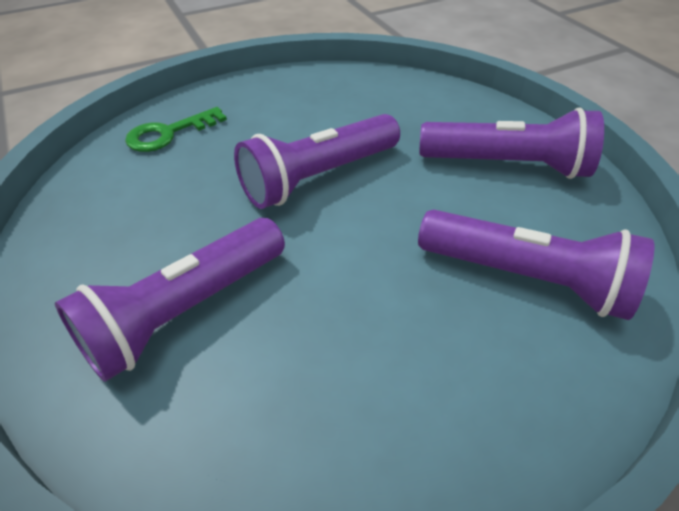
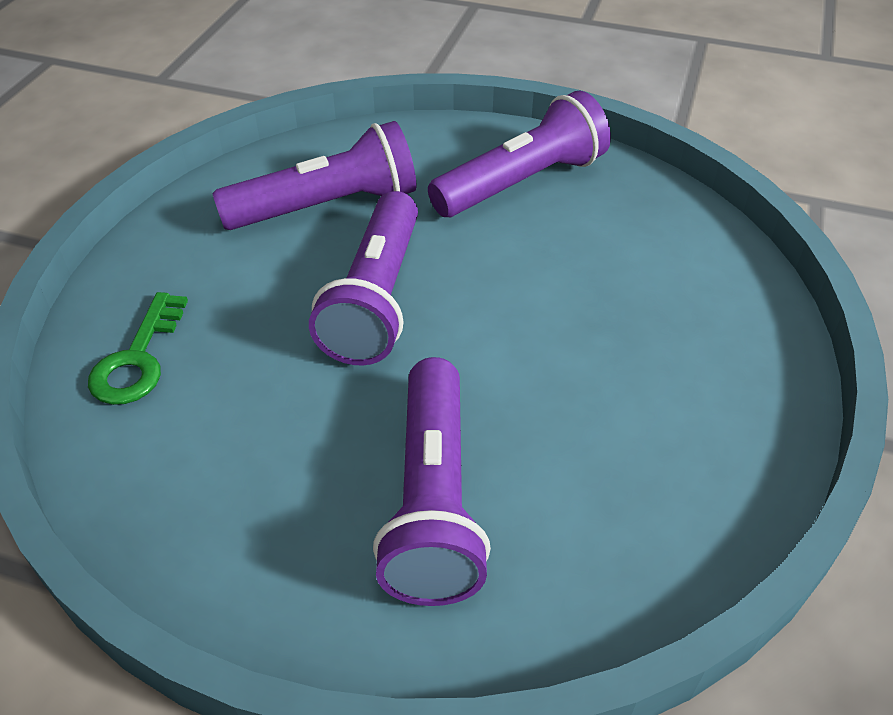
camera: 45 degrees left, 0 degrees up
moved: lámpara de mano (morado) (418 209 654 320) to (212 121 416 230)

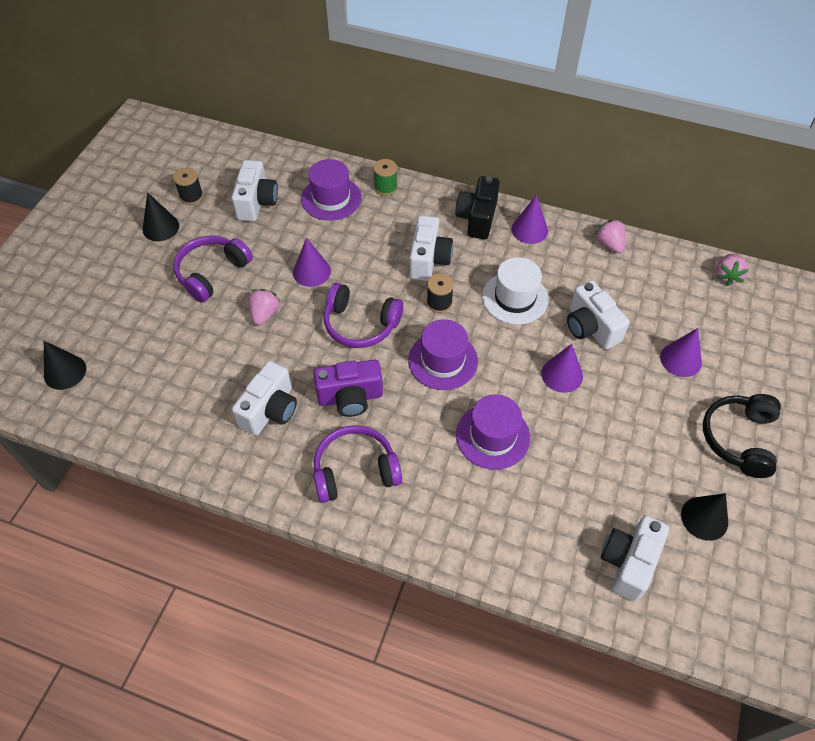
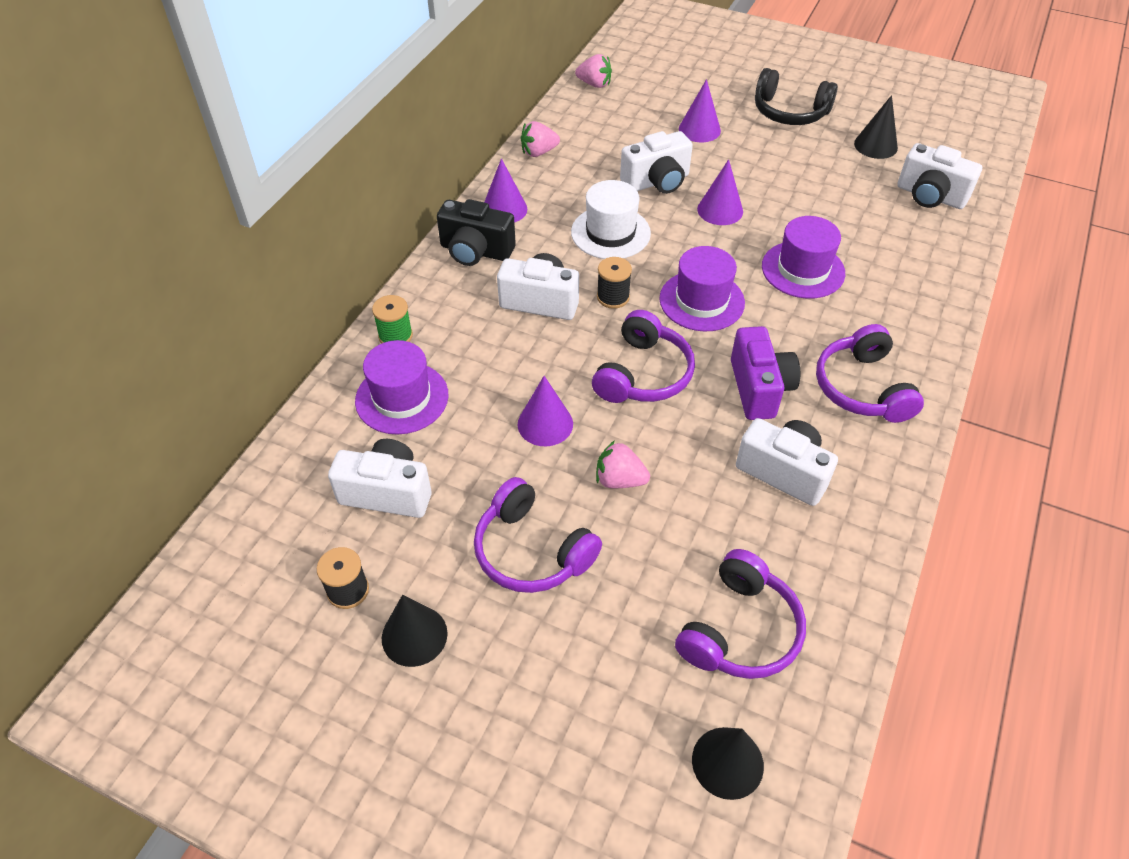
camera: 85 degrees left, 5 degrees down
added: auriculares (morado) (675 549 806 679)

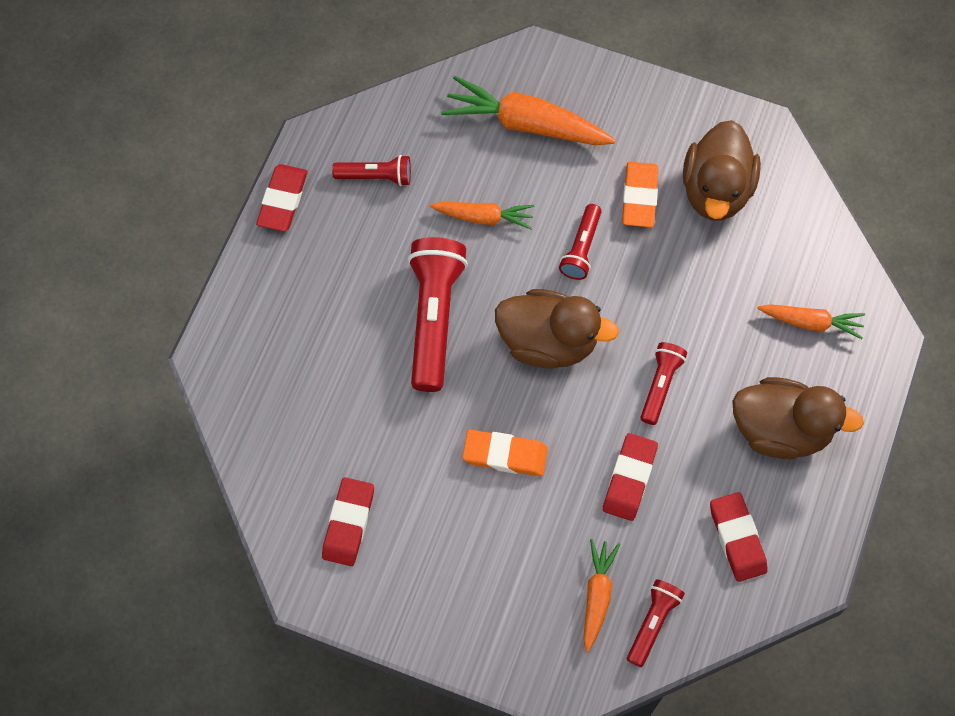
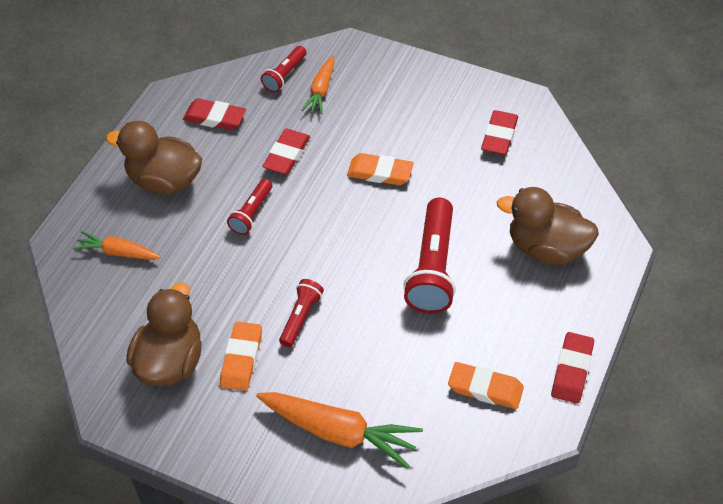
camera: 175 degrees left, 15 degrees down
removed: zanahoria (naranja) (430 202 534 229)
moved: pato (marrón) (495 289 619 368) to (497 187 599 265)
replaced: lámpara de mano (rojo) (332 155 411 186) to goma de borrar (naranja) (448 362 524 409)
turned: goma de borrar (rojo) (710 492 768 582) = (183 98 246 130) 60 degrees counterclockwise

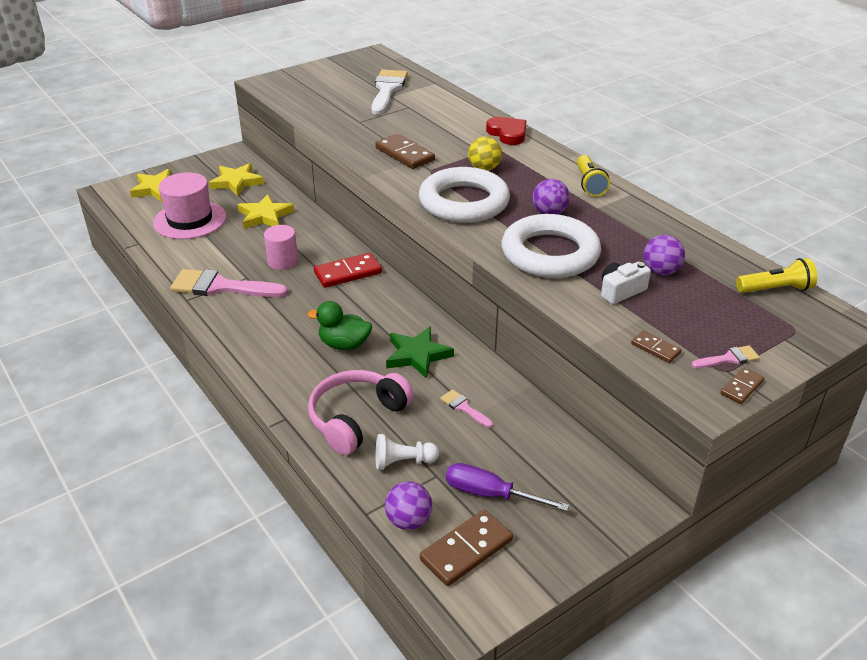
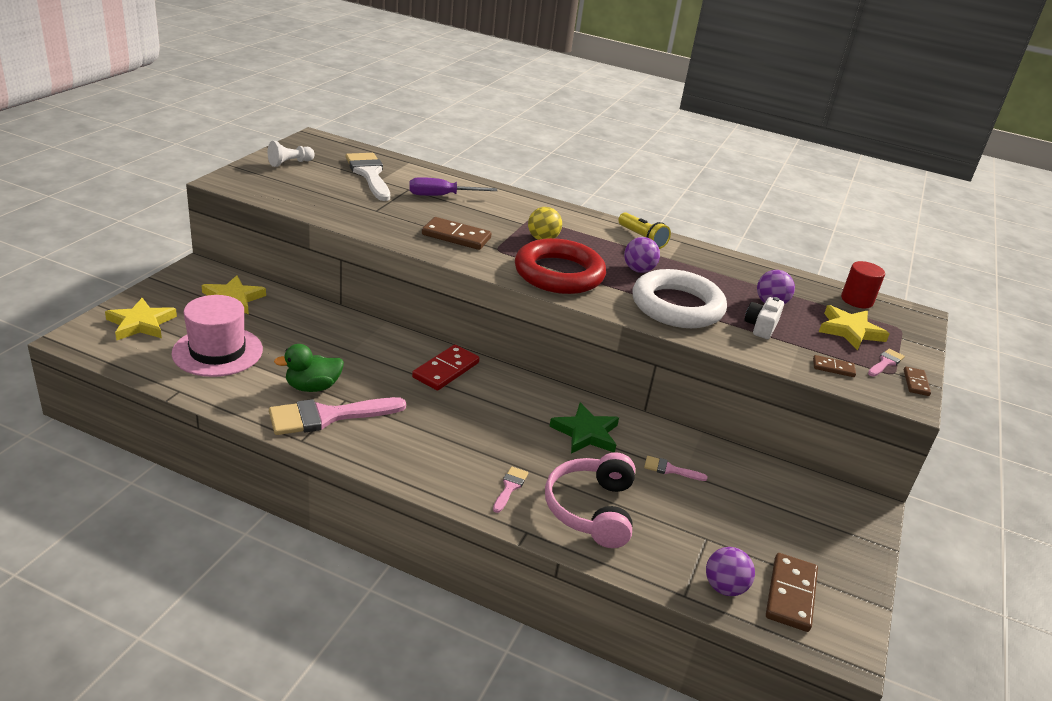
camera: 35 degrees left, 5 degrees down
removed: cilindro (rosa) (264 225 298 270); corazón (rojo) (486 117 526 145)
added: pincel (rosa) (493 467 528 513)
moved: estrella (amarillo) (238 194 294 229) to (819 305 890 350); pato (verde) (308 301 372 350) to (274 344 344 392); peón (blanco) (376 434 439 470) to (268 141 315 167); destornillador (morado) (446 463 569 511) to (409 177 497 196)
replaced: lámpara de mano (amarillo) (736 258 817 293) to cilindro (rojo) (841 261 885 308)
recoloured: anillo (blanco) (419 167 510 223) to anillo (rojo) (515 238 606 294)

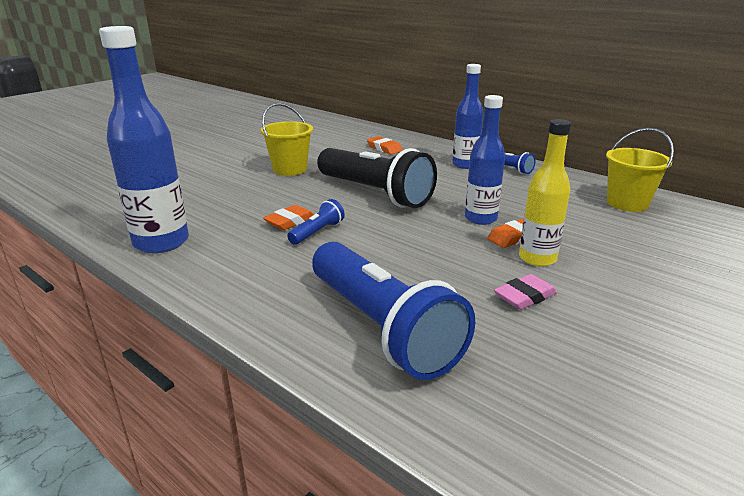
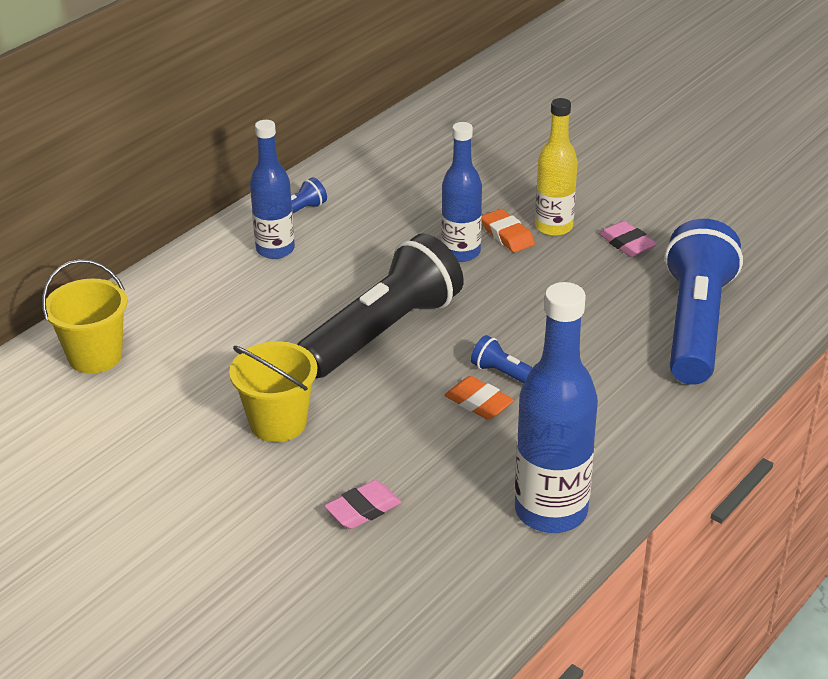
camera: 90 degrees left, 10 degrees up
removed: goma de borrar (naranja) (367 136 403 155)
added: goma de borrar (rosa) (324 480 402 529)
moved: balde (amarillo) (606 128 674 212) to (42 259 128 374)
turned: lámpara de mano (azul) (312 242 475 380) = (664 219 743 385) 45 degrees counterclockwise

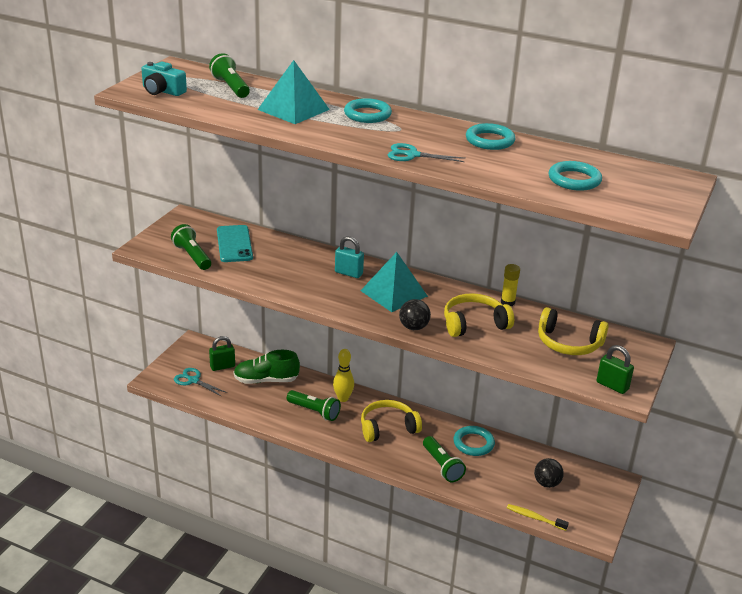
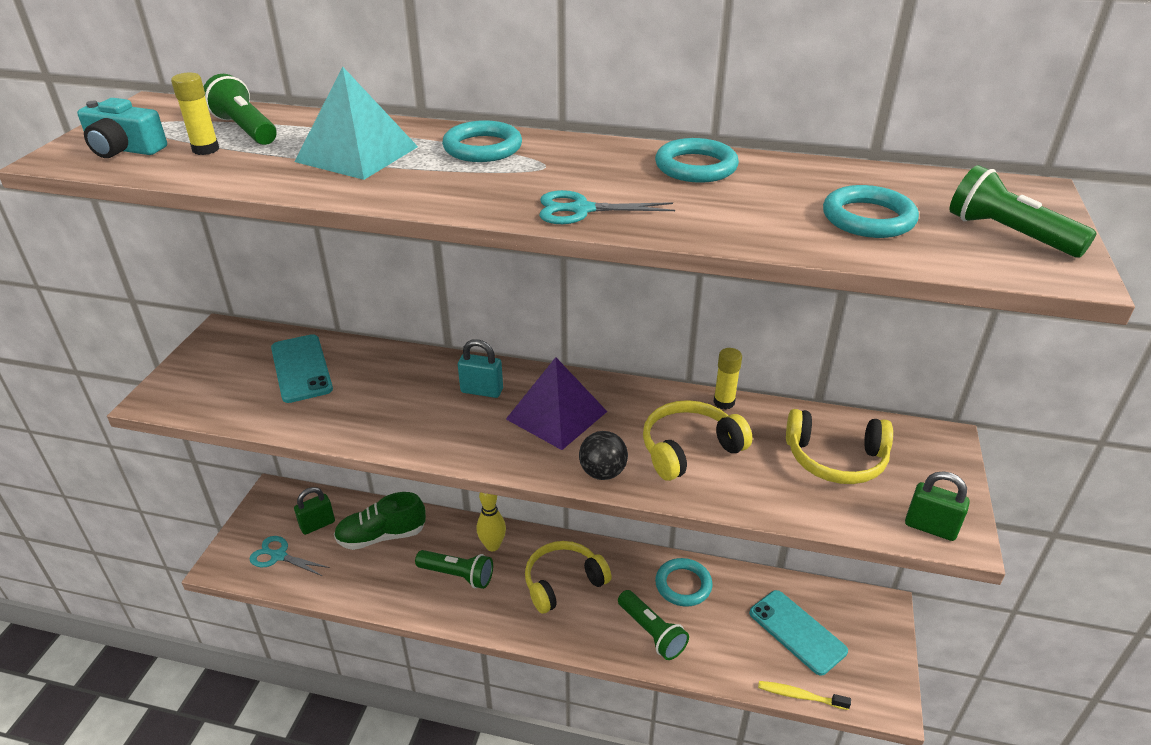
camera: 10 degrees left, 5 degrees up
added: barra de pegamento (amarillo) (171 73 219 155)
moved: lámpara de mano (verde) (171 224 211 270) to (949 165 1097 257)
replaced: pelota (negro) (534 458 564 488) to móvil (turquesa) (749 590 848 676)
recoloured: pirámide (turquesa) (360 252 428 312) to pirámide (morado) (506 357 607 450)

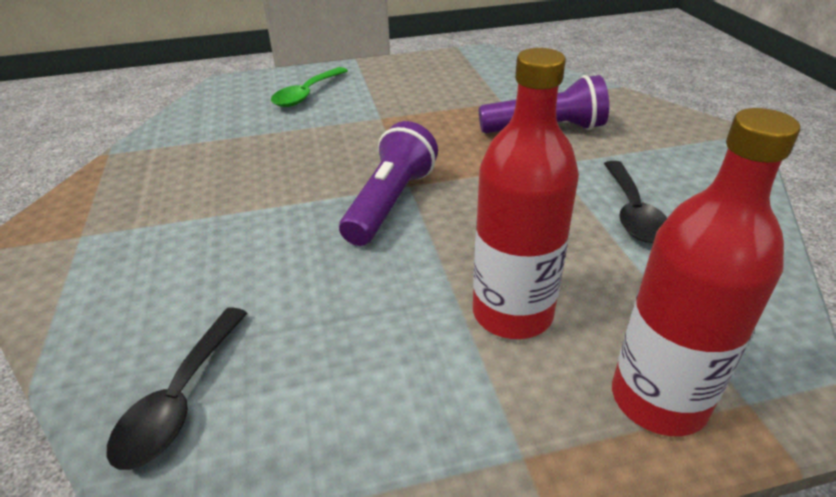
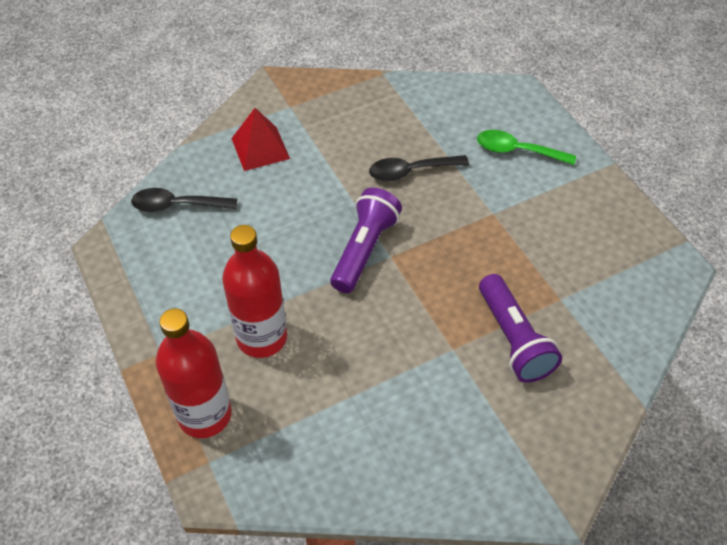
camera: 75 degrees right, 15 degrees up
added: pirámide (rojo) (231 108 290 171)
moved: cuchara (negro) (604 161 667 243) to (369 155 469 182)
turned: lámpara de mano (morado) (339 121 438 246) = (330 188 402 293) 75 degrees counterclockwise

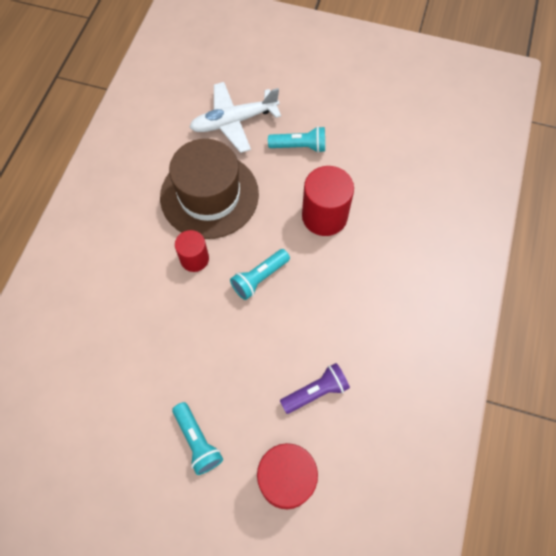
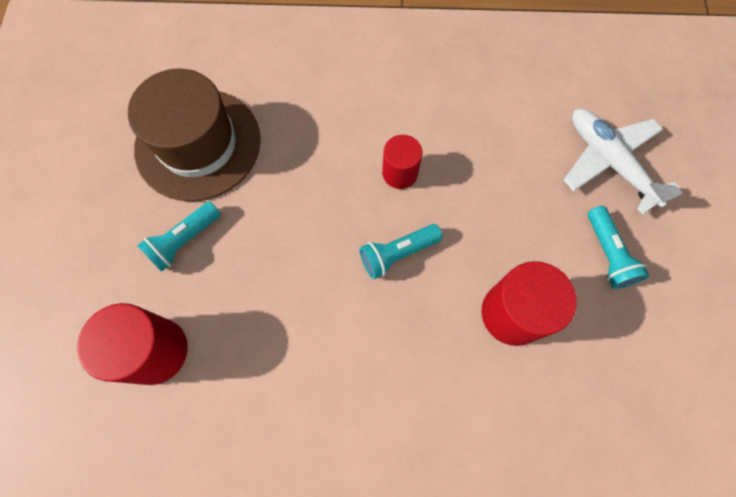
camera: 75 degrees right, 5 degrees up
removed: lámpara de mano (morado) (280 363 350 414)
moved: sombrero (marrón) (160 139 259 239) to (128 68 261 201)
turned: lámpara de mano (turquesa) (230 249 290 300) = (359 224 443 279) 60 degrees counterclockwise

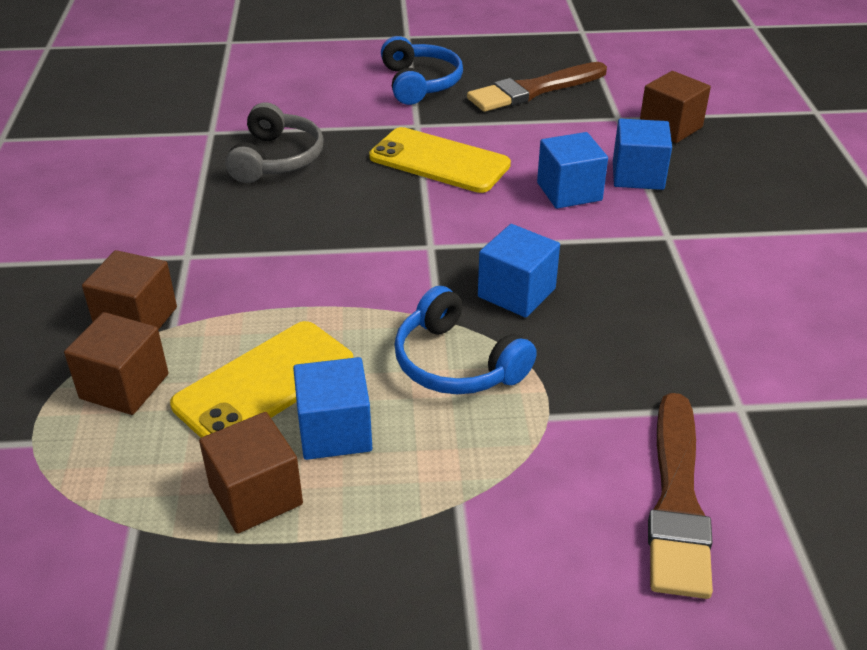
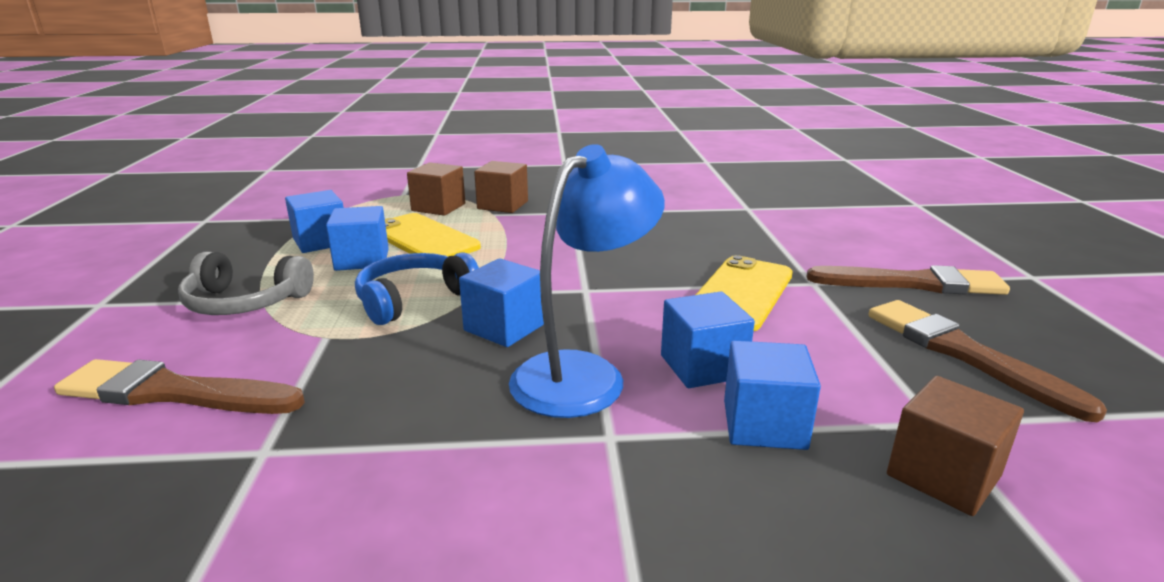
camera: 90 degrees right, 15 degrees down
added: lámpara (azul) (509 144 665 418)
moved: auriculares (gris) (225 102 324 183) to (178 252 314 315)
replaced: auriculares (azul) (381 36 463 105) to pincel (marrón) (806 265 1010 295)
recoloured: cubo (marrón) (199 412 303 534) to cubo (azul) (285 190 343 253)

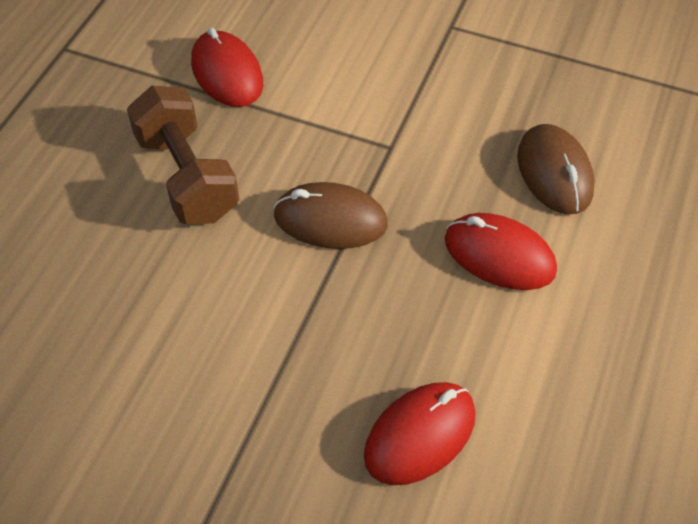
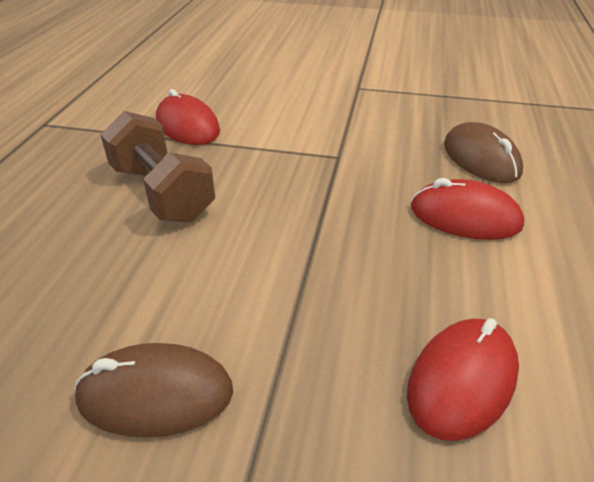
camera: 10 degrees left, 15 degrees down
moved: ratón (marrón) (273 182 388 249) to (74 343 233 438)

